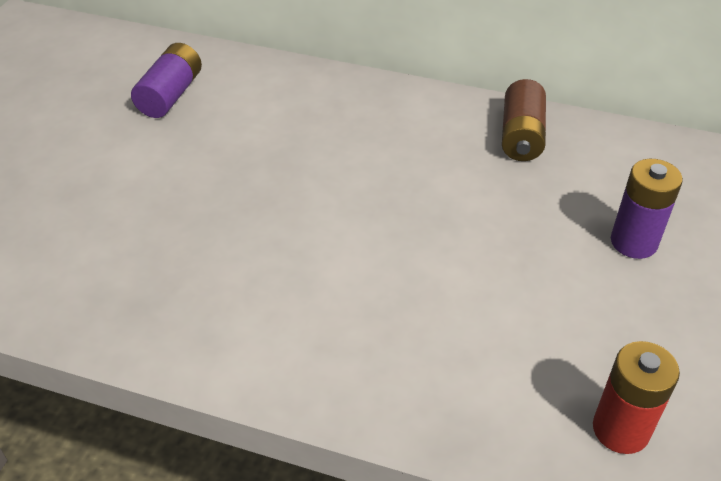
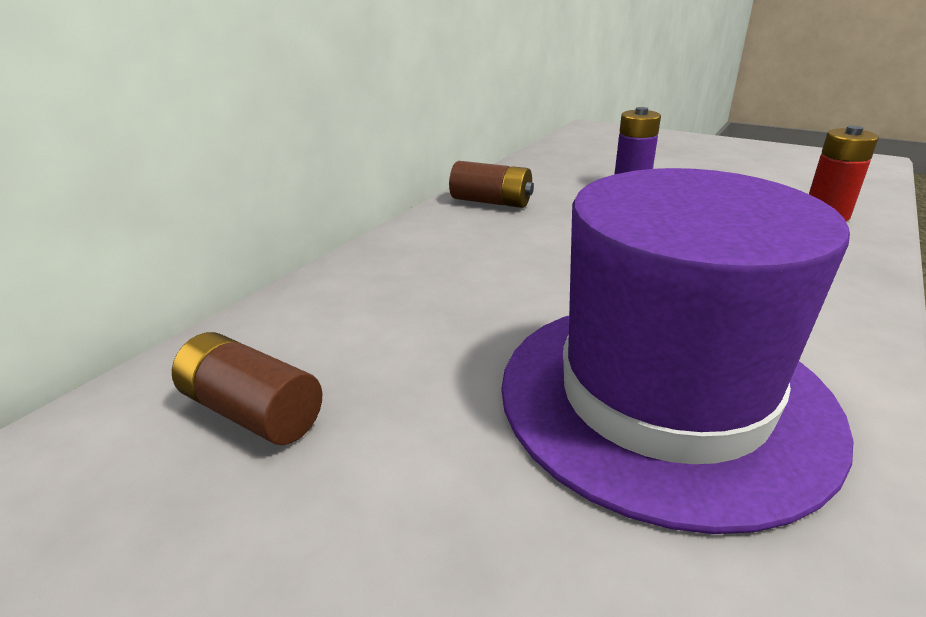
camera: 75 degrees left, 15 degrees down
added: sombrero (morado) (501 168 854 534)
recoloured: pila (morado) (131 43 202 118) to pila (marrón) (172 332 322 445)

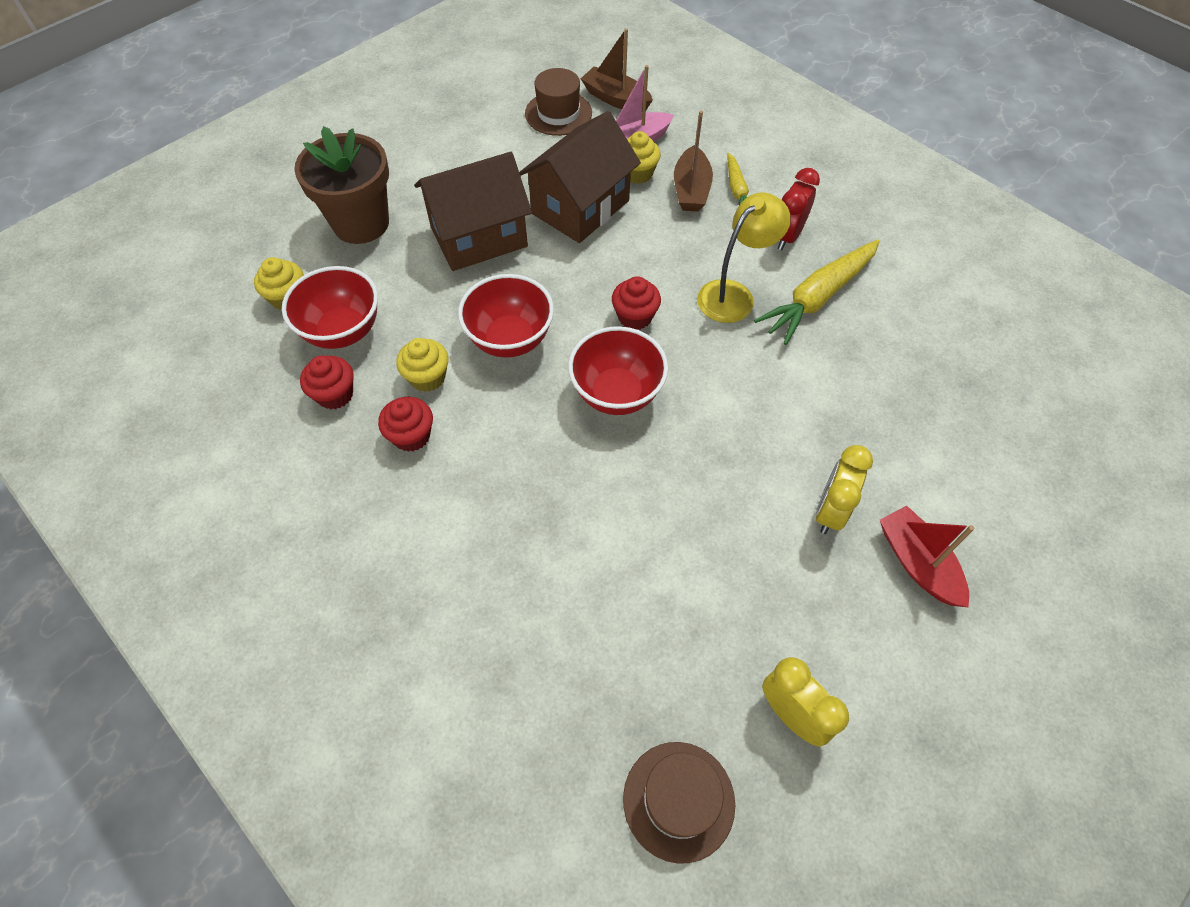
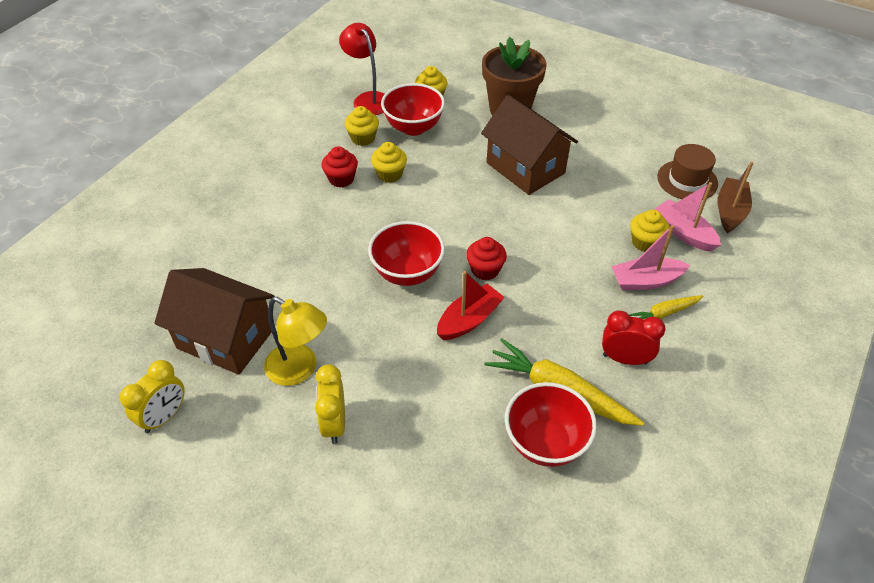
camera: 75 degrees right, 10 degrees down
removed: sombrero (marrón) (623 742 735 864)
added: lámpara (rojo) (339 23 385 115)
moved: cuenco (rojo) (458 274 554 358) to (505 382 597 467); casa (marrón) (519 111 641 243) to (154 268 274 375); lámpara (amarillo) (697 193 791 323) to (264 297 327 386); barco (rojo) (880 505 975 607) to (437 271 505 340)
recoloured: magdalena (rojo) (300 356 354 409) to magdalena (amarillo) (345 106 379 146); barco (marrón) (674 111 713 212) to barco (rosa) (611 225 690 290)
turned: despertador (amarillo) (816 445 873 534) = (315 364 345 444) 105 degrees counterclockwise

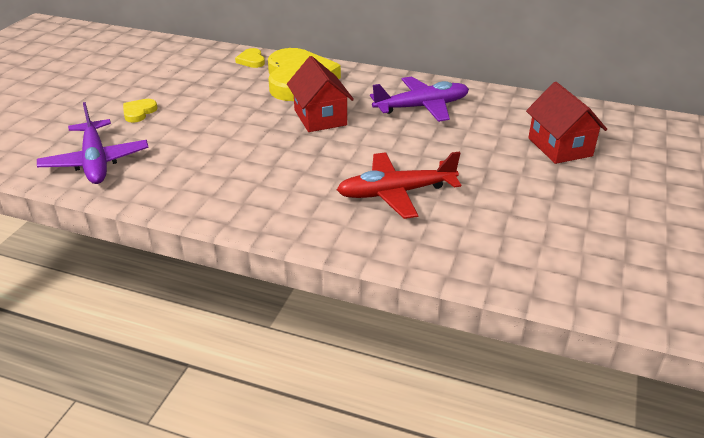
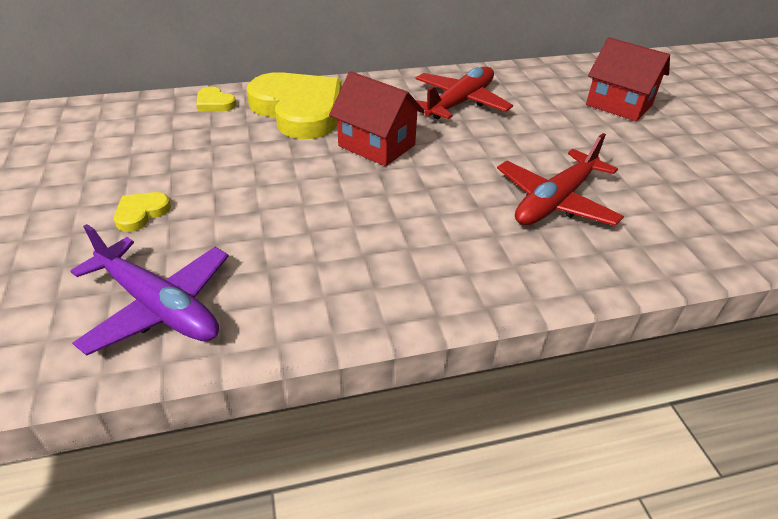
camera: 35 degrees left, 5 degrees up
recoloured: avión (morado) (370 76 469 122) to avión (rojo) (415 67 513 120)
turned: corazón (amarillo) (123 99 157 123) = (114 192 171 232) 45 degrees clockwise

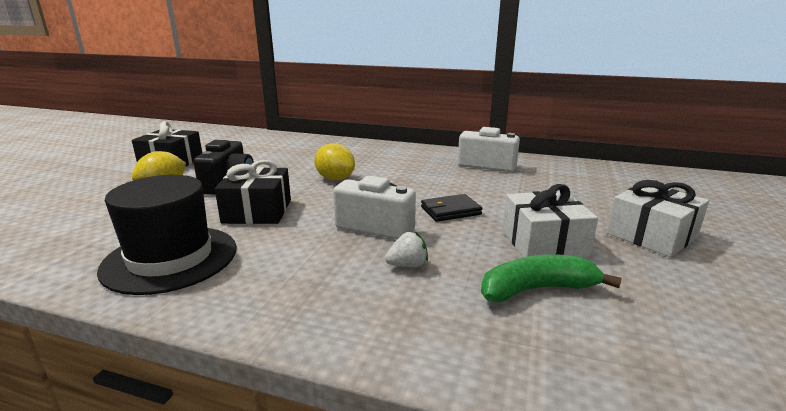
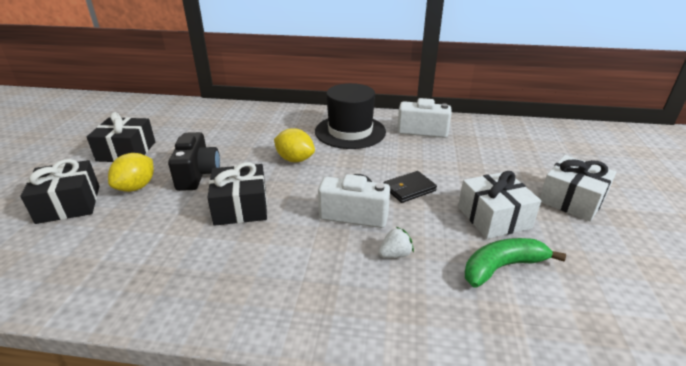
camera: 10 degrees left, 10 degrees up
added: regalo (negro) (20 159 100 224)
moved: sombrero (negro) (97 175 237 295) to (315 83 386 149)

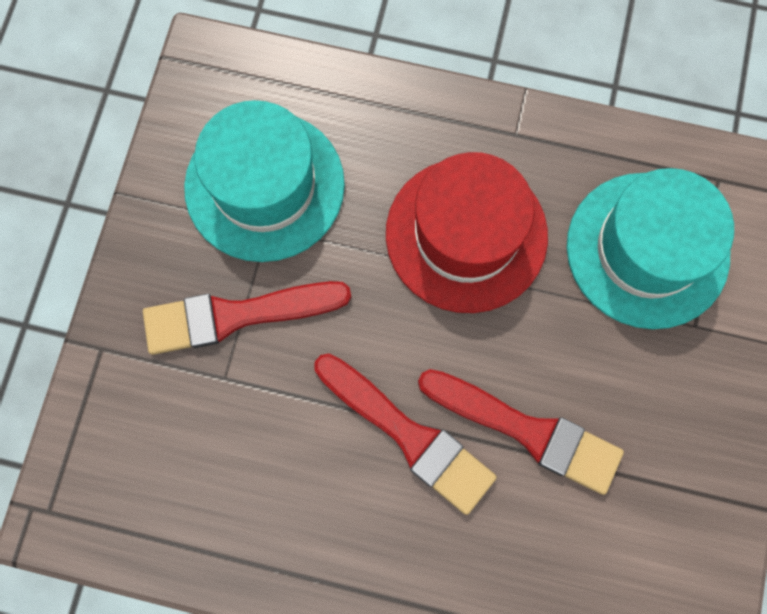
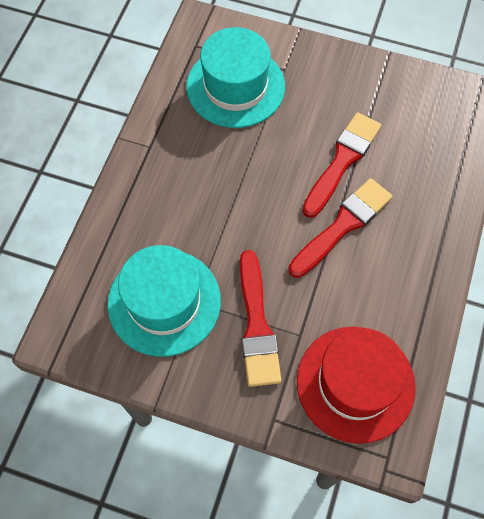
camera: 85 degrees left, 10 degrees down
moved: sombrero (rojo) (386 152 548 313) to (297 326 416 444)

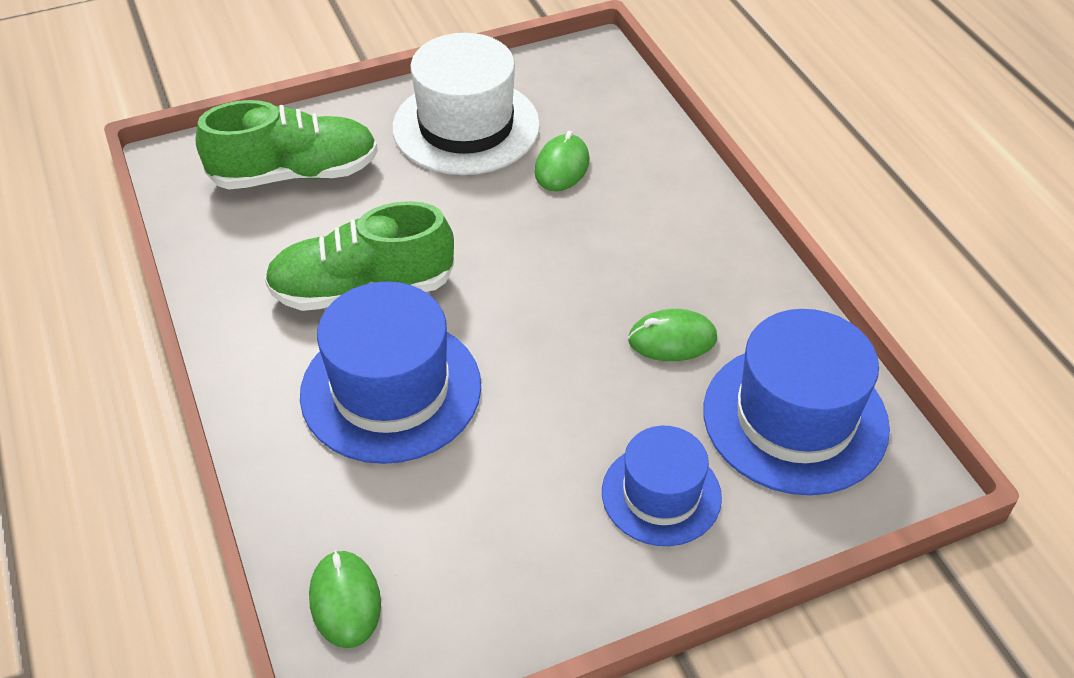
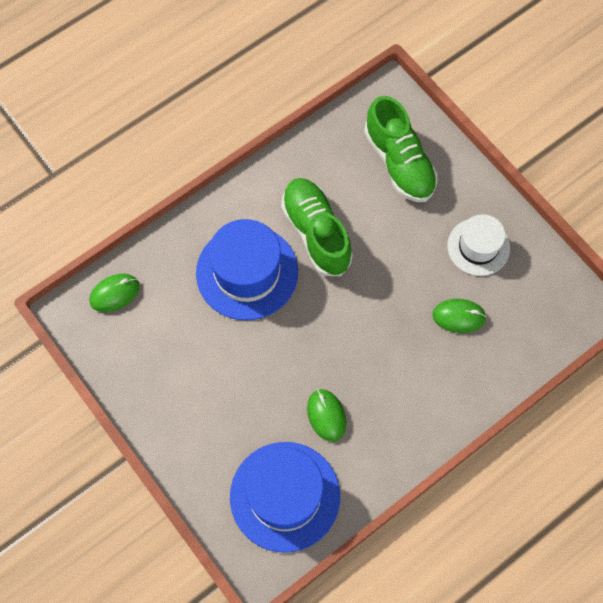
camera: 75 degrees right, 20 degrees up
removed: sombrero (azul) (602 426 722 546)
resized: sombrero (blanco) (392 33 540 175) = (447 214 510 276) x0.62

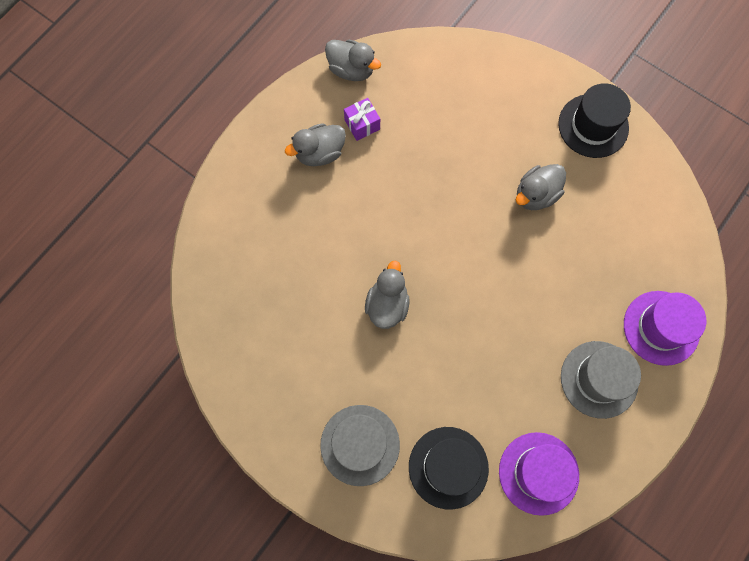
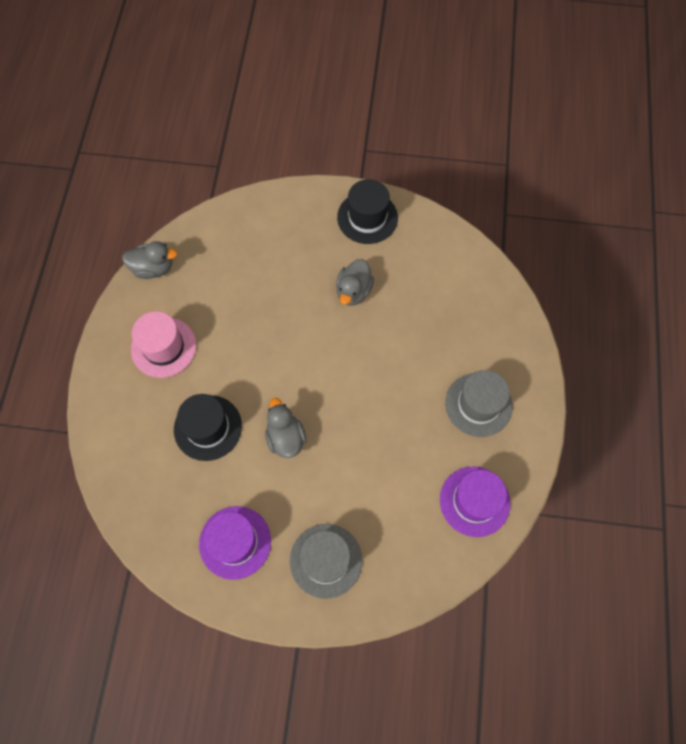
camera: 30 degrees left, 5 degrees down
removed: regalo (morado) (344 98 380 141)
moved: sombrero (negro) (409 427 489 510) to (174 394 242 461); sombrero (morado) (624 291 706 366) to (199 506 271 580)
replaced: pato (gris) (285 123 346 166) to sombrero (rosa) (131 311 196 378)

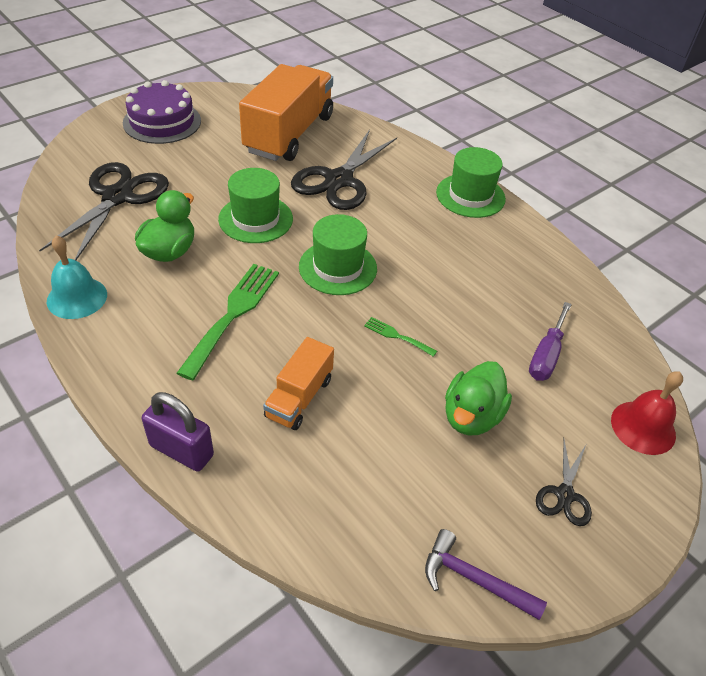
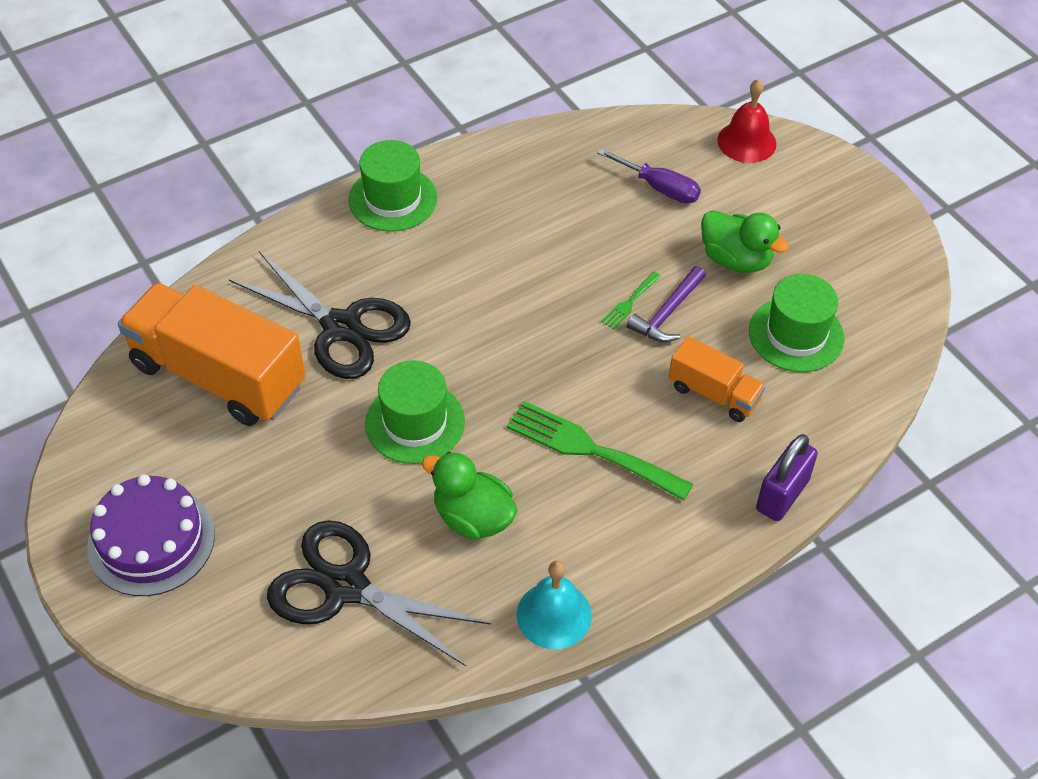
camera: 80 degrees left, 5 degrees up
removed: tijeras (negro) (536 440 592 526)
moved: sombrero (verde) (299 214 377 295) to (749 274 844 372); martillo (morado) (425 529 547 620) to (626 266 706 342)

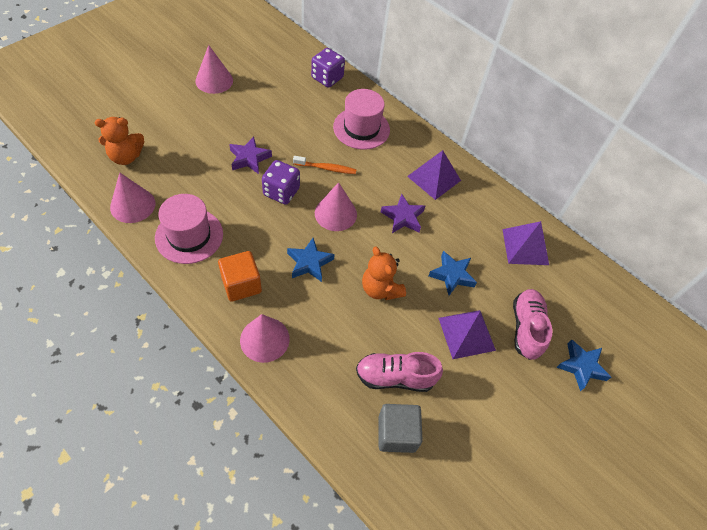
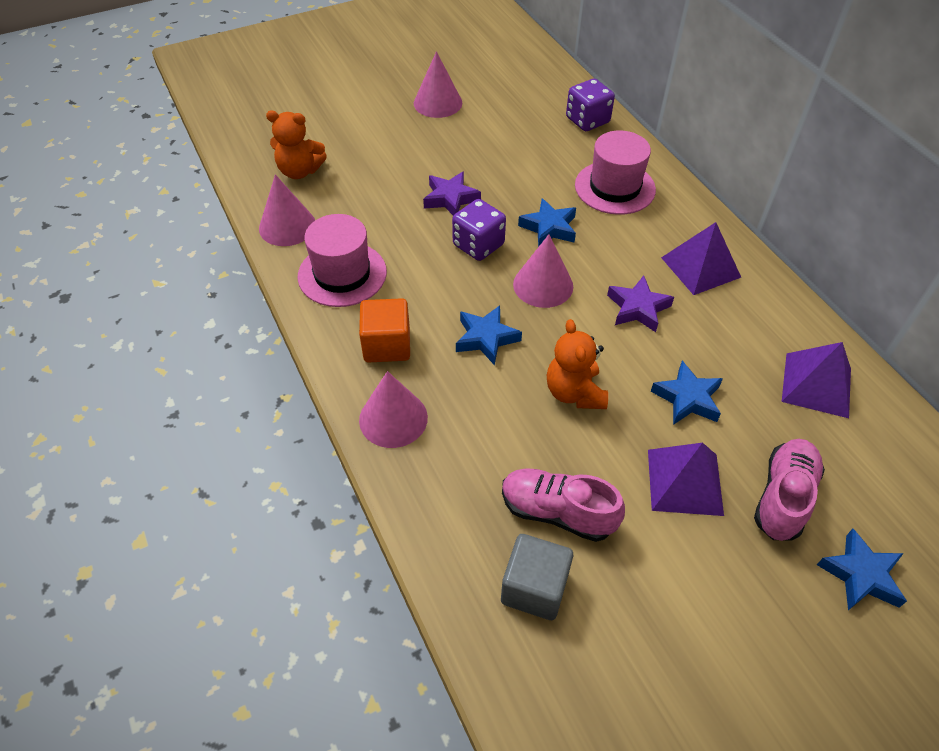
camera: 25 degrees right, 5 degrees down
replaced: cepillo de dientes (naranja) (293 156 357 174) to estrella (azul) (518 198 576 247)

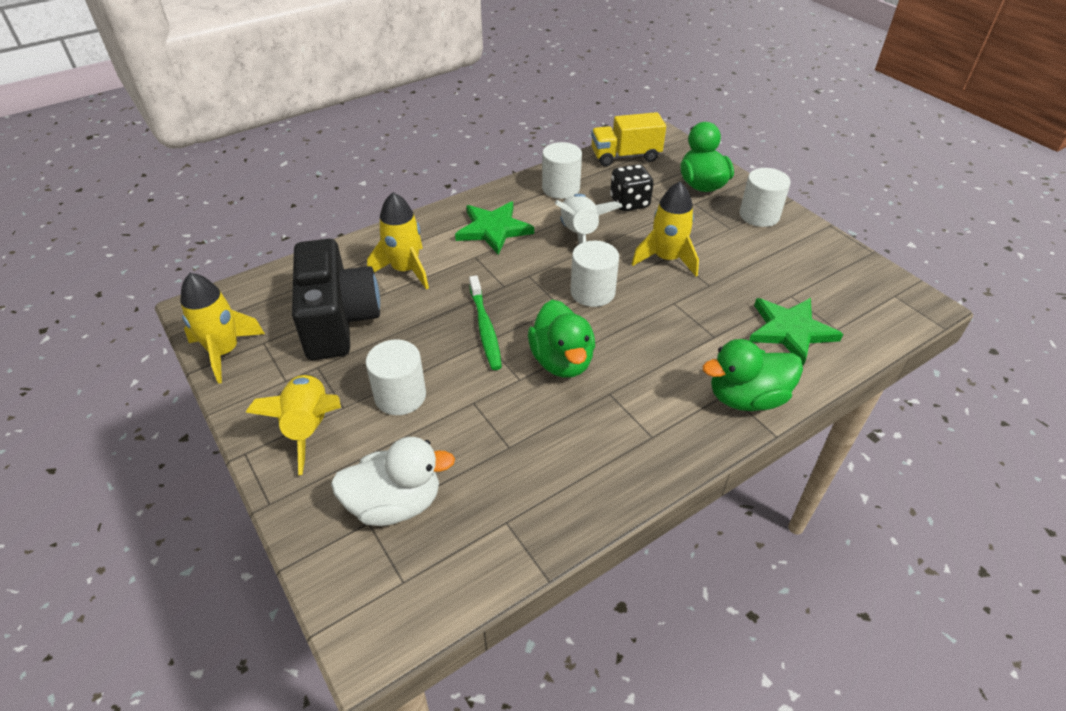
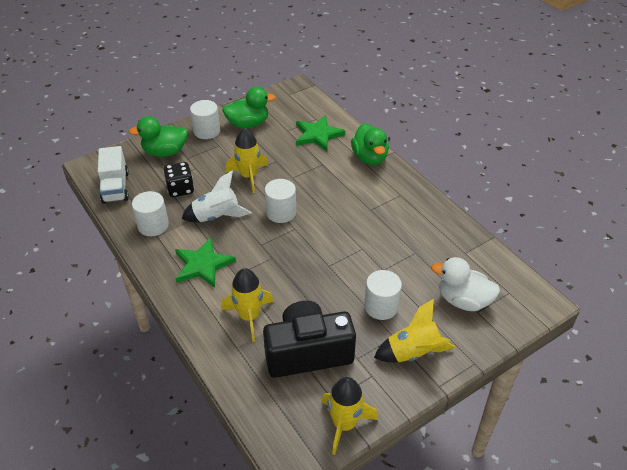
camera: 90 degrees left, 0 degrees up
removed: cepillo de dientes (verde) (469 275 502 370)
moved: pato (verde) (528 300 595 378) to (222 87 276 128)
recoloured: camión (amarillo) (591 112 666 167) to camión (blanco) (98 146 129 204)
turned: pato (blanco) (331 437 455 526) = (431 257 500 311) 60 degrees counterclockwise

